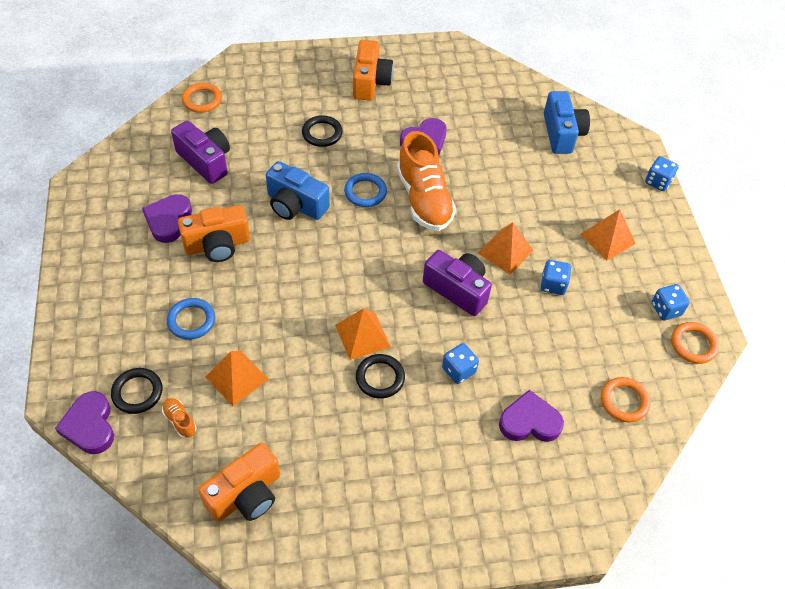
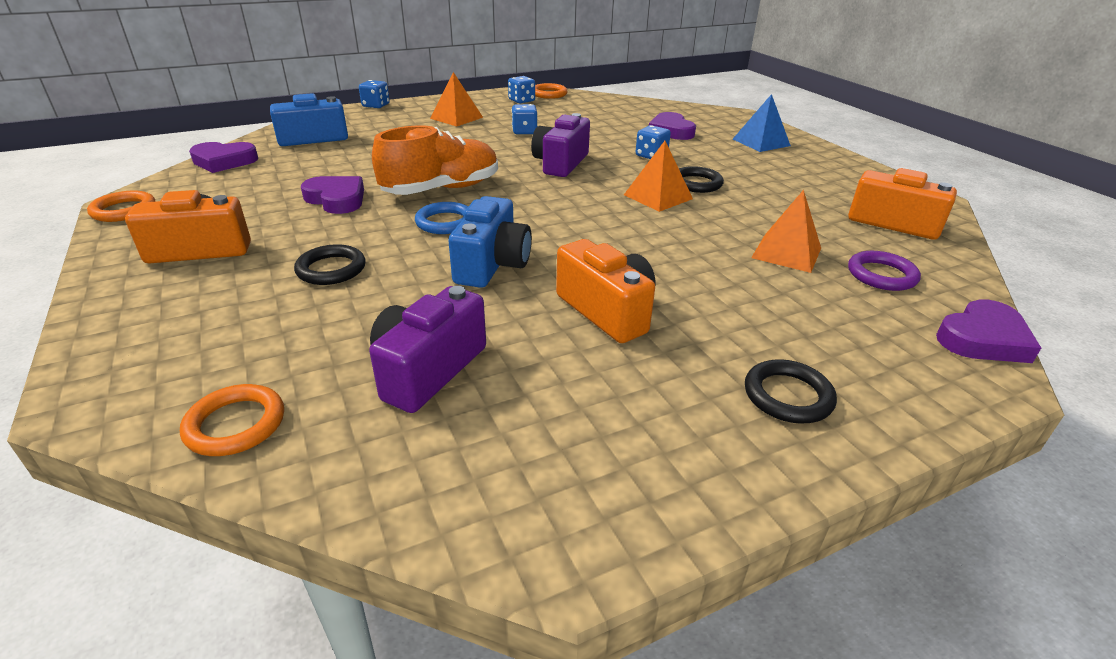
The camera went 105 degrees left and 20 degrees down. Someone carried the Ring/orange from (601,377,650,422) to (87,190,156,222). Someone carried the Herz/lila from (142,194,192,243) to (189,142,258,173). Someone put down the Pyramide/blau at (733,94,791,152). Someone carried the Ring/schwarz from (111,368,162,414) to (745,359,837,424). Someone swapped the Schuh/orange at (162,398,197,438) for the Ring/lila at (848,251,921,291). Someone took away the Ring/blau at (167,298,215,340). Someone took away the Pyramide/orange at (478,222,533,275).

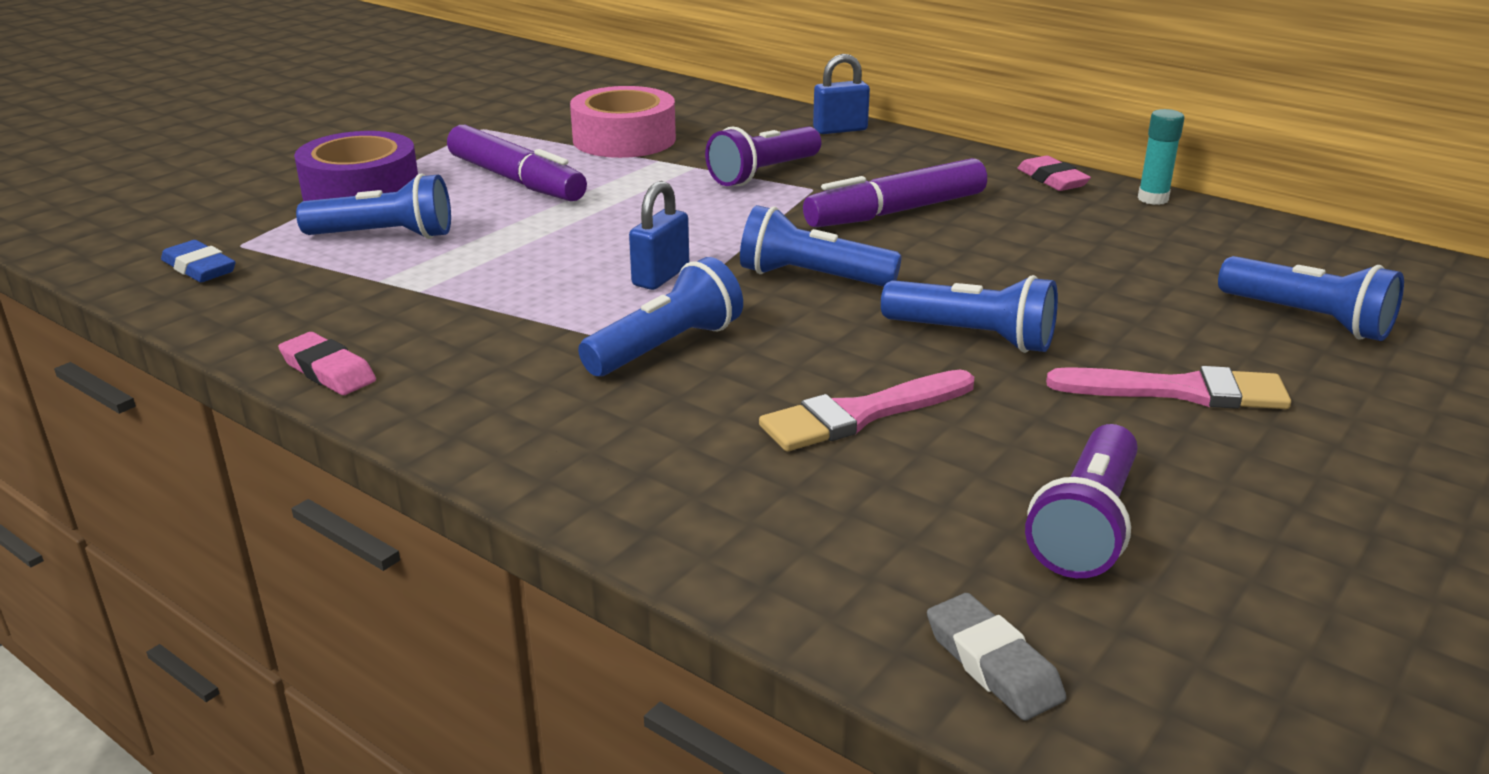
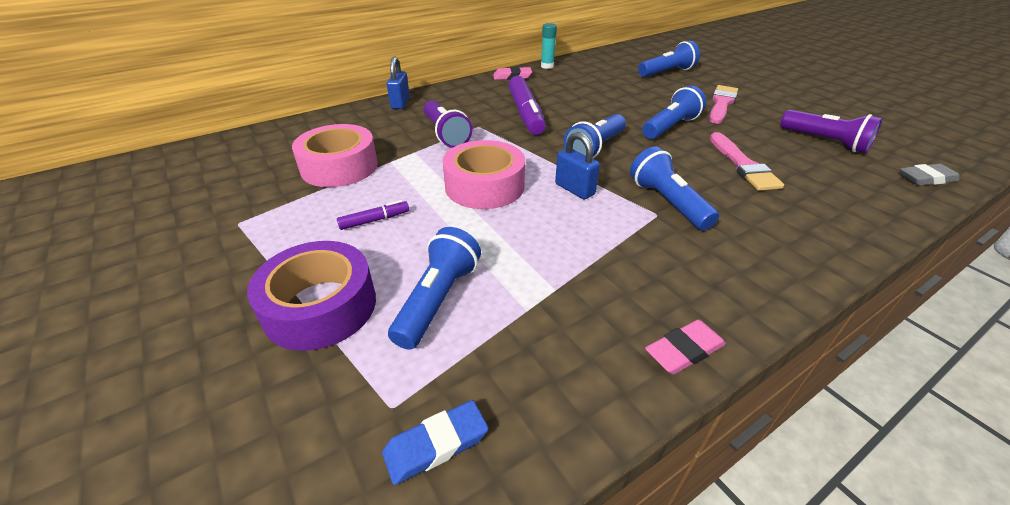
The camera went 70 degrees left and 10 degrees up. Someone scaled the Filzstift/lila at (447,125,587,201) by 0.46. Someone put down the Klebeband/rosa at (442,140,525,209).

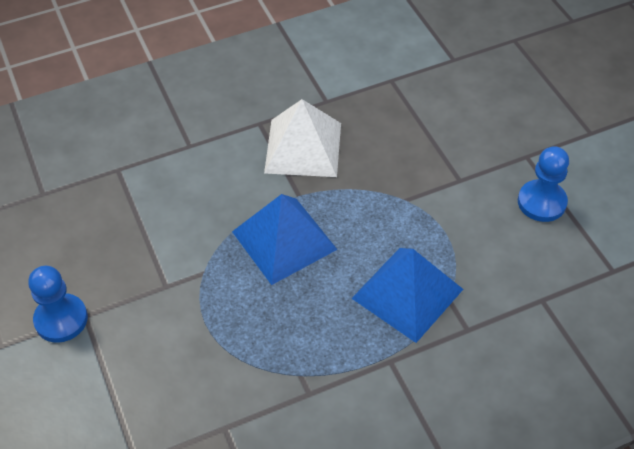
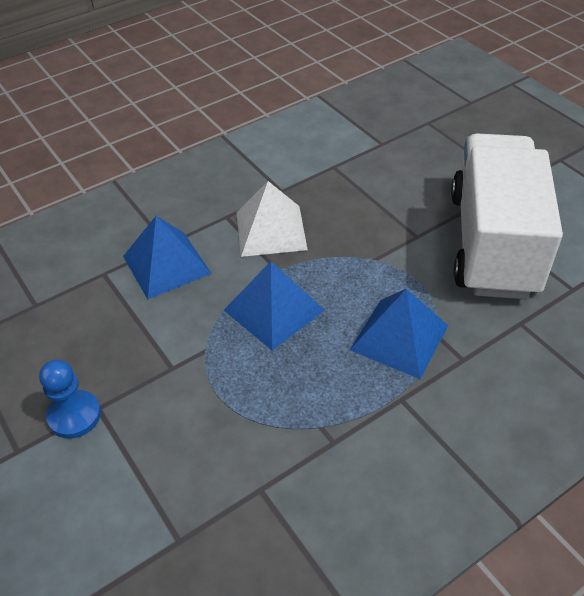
The camera went 10 degrees left and 5 degrees down. Someone put down the Pyramide/blau at (123,216,212,299). Someone swapped the Bauer/blau at (518,146,569,222) for the Lastwagen/weiß at (451,133,563,299).

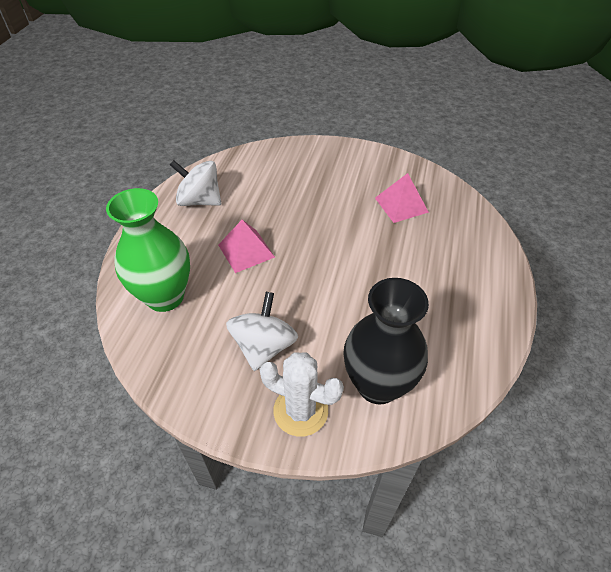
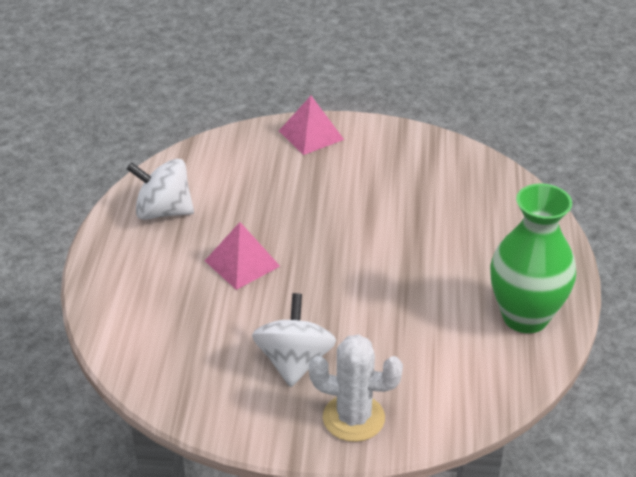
The camera went 10 degrees left and 10 degrees down. Someone carried the Pyramide/rosa from (375,173,429,223) to (279,96,344,155). Someone carried the Vase/grün from (106,188,190,312) to (490,183,576,333). Someone took away the Vase/schwarz at (343,278,429,404).

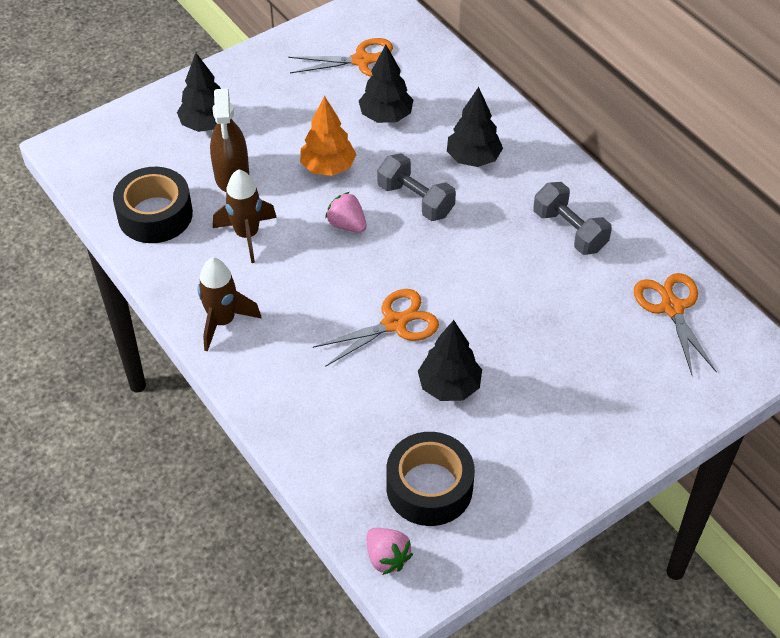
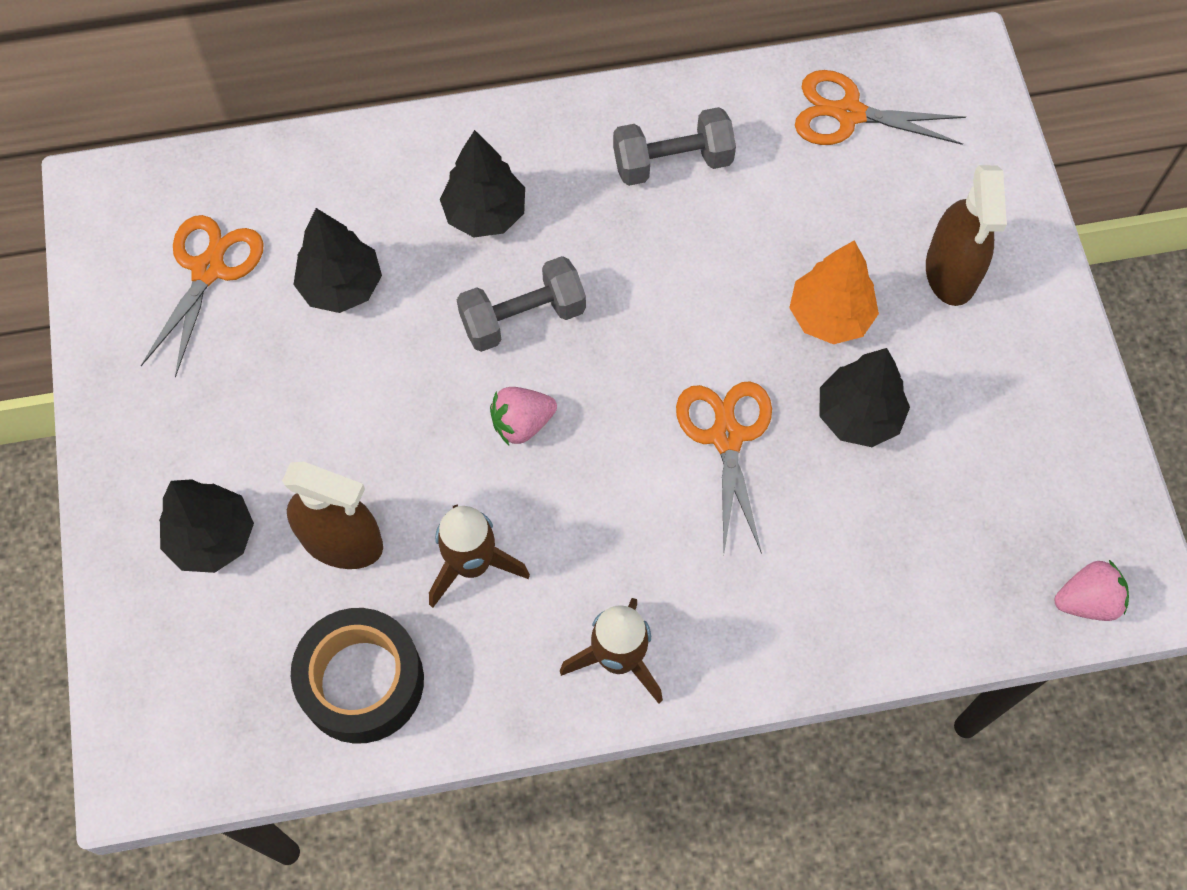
The camera went 65 degrees left and 15 degrees up. Someone carried the Baum/orange from (300,96,356,176) to (789,240,879,344). Someone put down the Sprühflasche/braun at (926,165,1007,306). Someone took away the Klebeband/schwarz at (386,432,475,526).

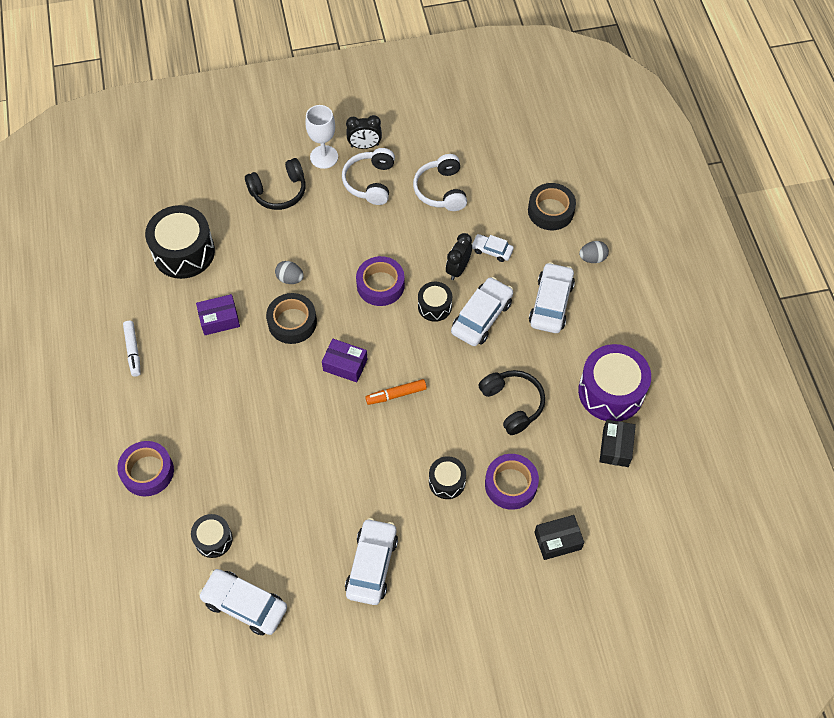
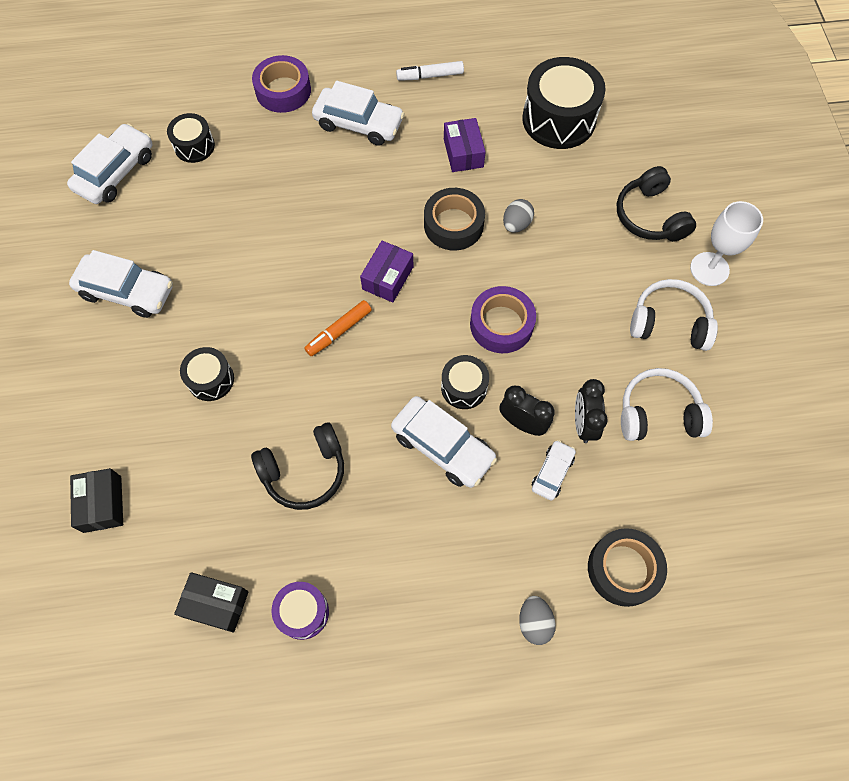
The camera went 95 degrees right and 5 degrees up. Someone scaled the Trommel/lila at (578,344,651,421) by 0.54. Someone rotated the Filzstift/orange at (365,379,427,405) by 120 degrees counterclockwise. Someone carried the Auto/weiß from (529,262,575,333) to (312,81,405,146). Someone carried the Wecker/schwarz from (346,115,382,149) to (575,379,608,443). Someone took away the Klebeband/lila at (485,454,539,510).

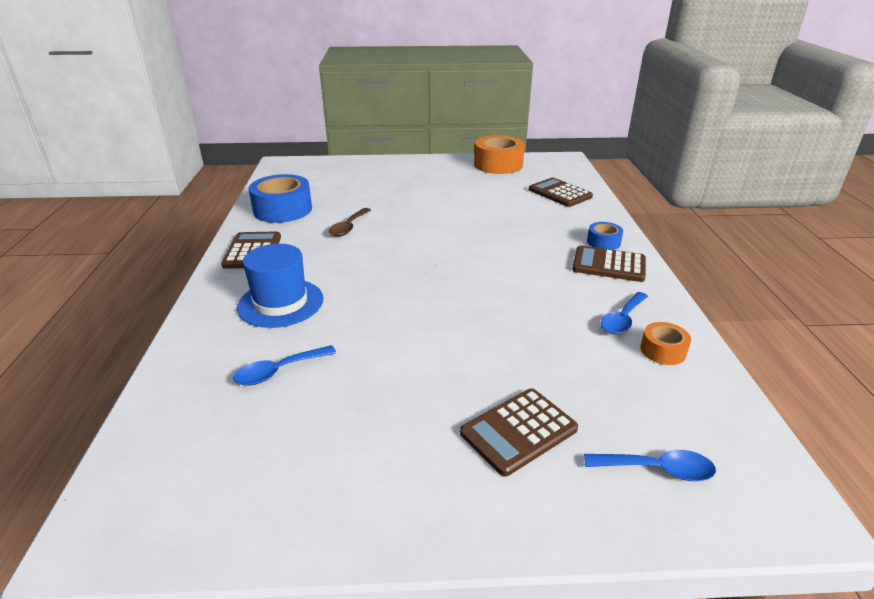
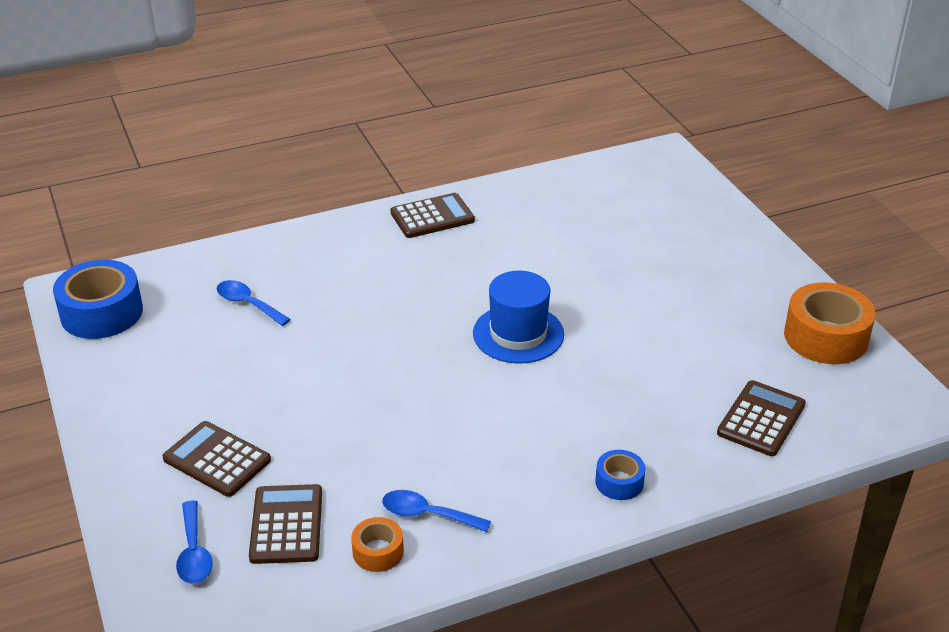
The camera went 70 degrees right and 5 degrees up. Someone carried the Klebeband/blau from (249,174,312,223) to (53,260,143,339). Someone carried the Taschenrechner/braun from (572,246,646,282) to (249,484,322,564). Someone carried the Hut/blau from (237,244,323,328) to (473,271,564,364). Someone took away the Löffel/braun at (329,208,371,236).

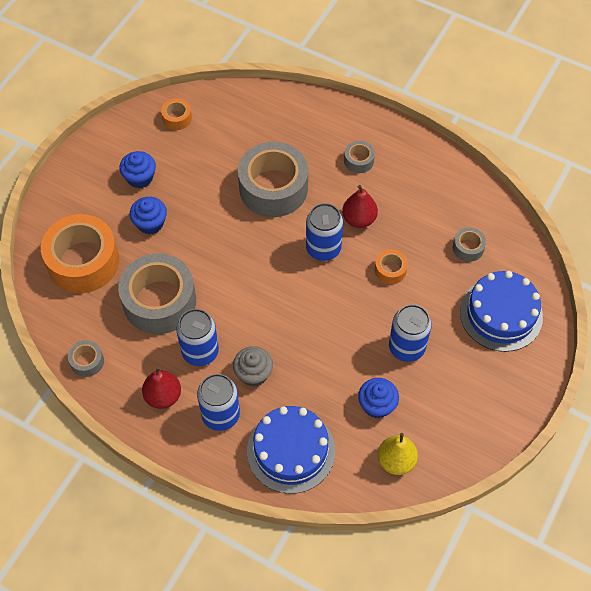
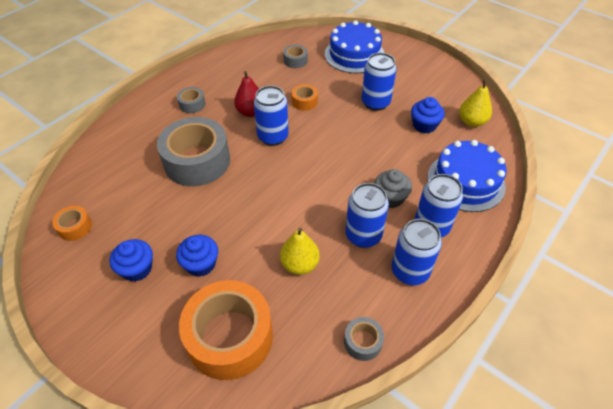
The camera went 80 degrees left and 10 degrees down. Someone swapped the Klebeband/grau at (118,253,196,334) for the Birne/gelb at (280,228,320,275). Someone swapped the Birne/rot at (142,366,181,409) for the Dose/blau at (391,219,442,285).

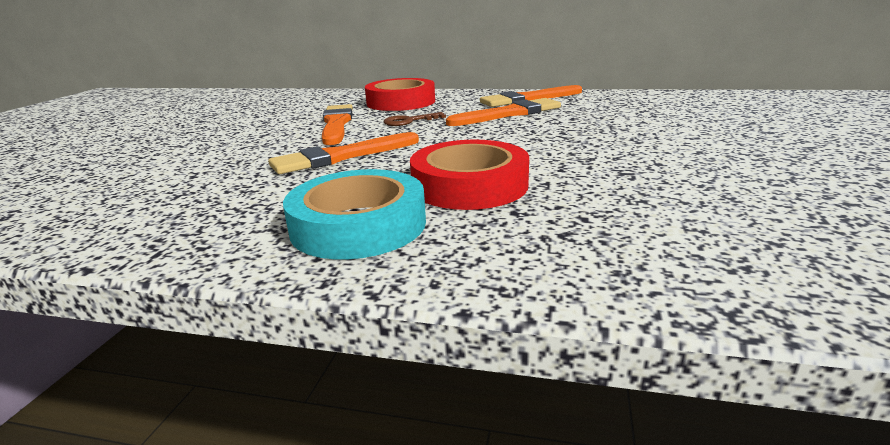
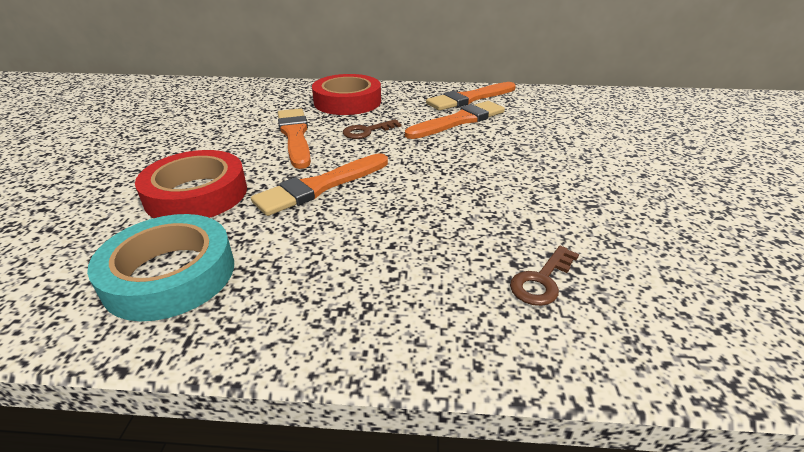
The camera went 10 degrees left and 10 degrees up. Someone carried the Klebeband/türkis from (283,169,426,259) to (87,214,234,321). Someone carried the Klebeband/rot from (410,140,529,210) to (135,150,247,218). Someone put down the Schlüssel/braun at (510,246,579,306).

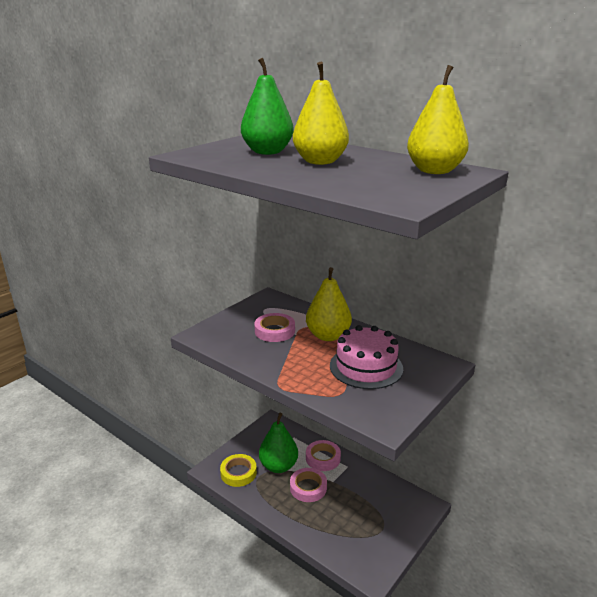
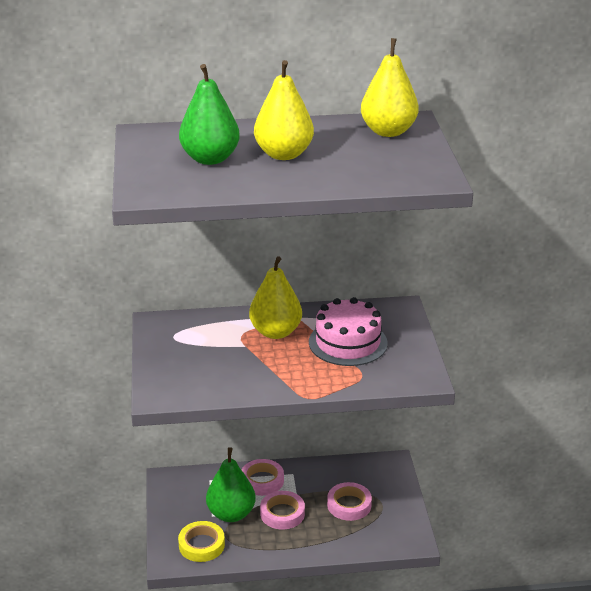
The camera went 45 degrees left and 5 degrees up. Someone carried the Klebeband/rosa from (254,313,295,342) to (327,482,372,521).

